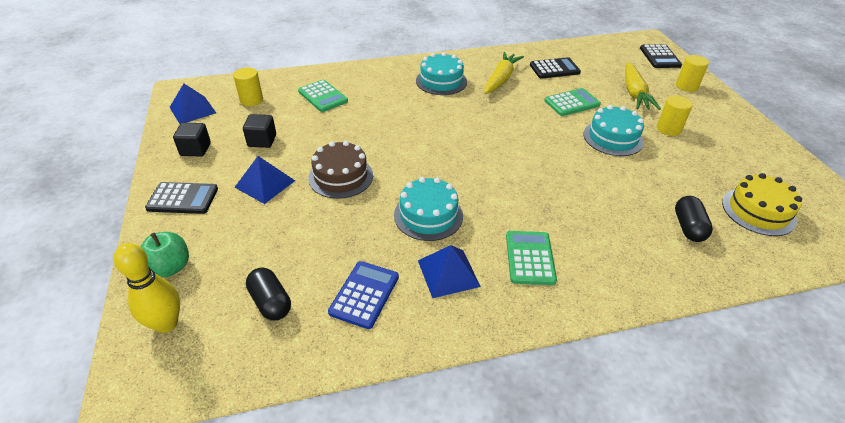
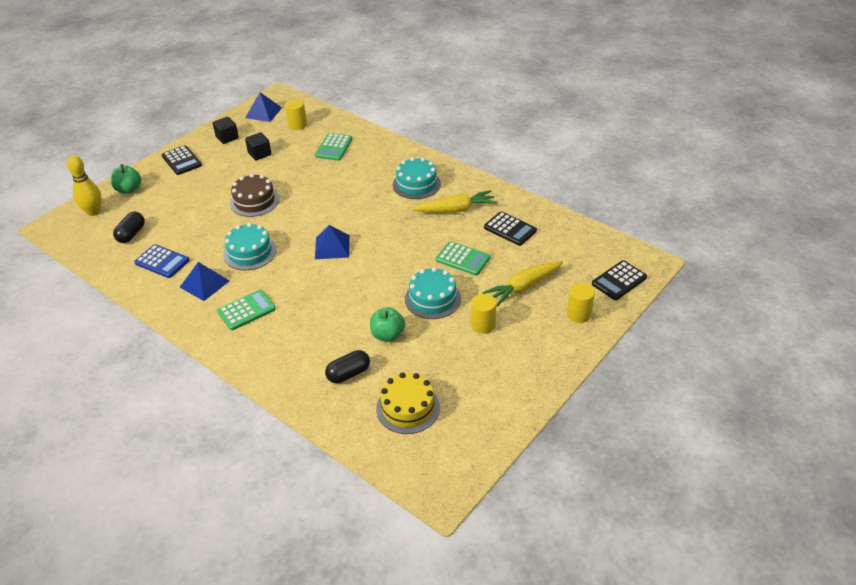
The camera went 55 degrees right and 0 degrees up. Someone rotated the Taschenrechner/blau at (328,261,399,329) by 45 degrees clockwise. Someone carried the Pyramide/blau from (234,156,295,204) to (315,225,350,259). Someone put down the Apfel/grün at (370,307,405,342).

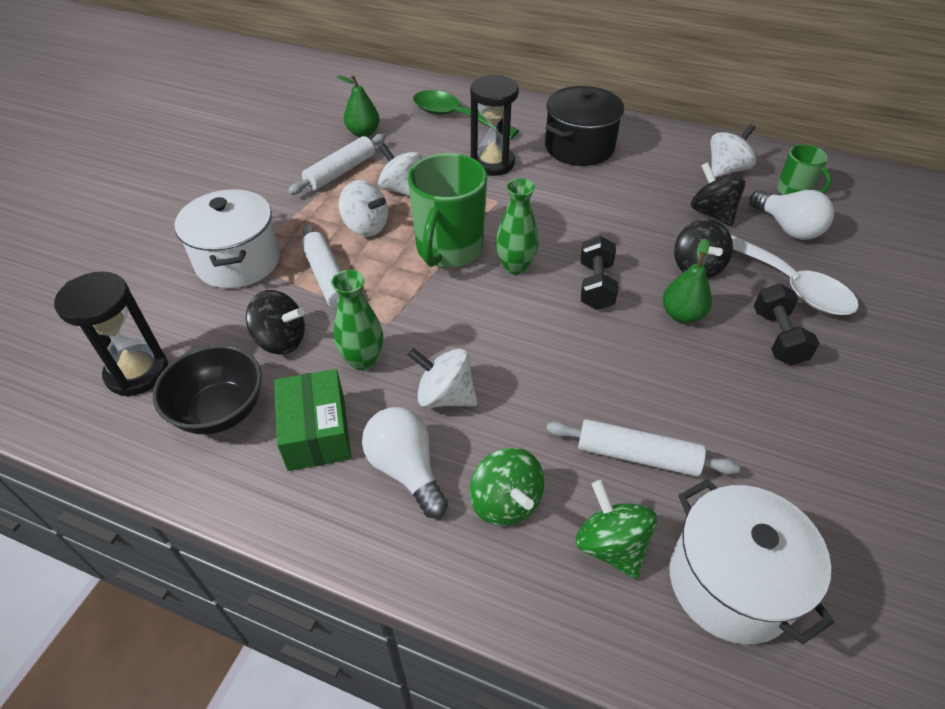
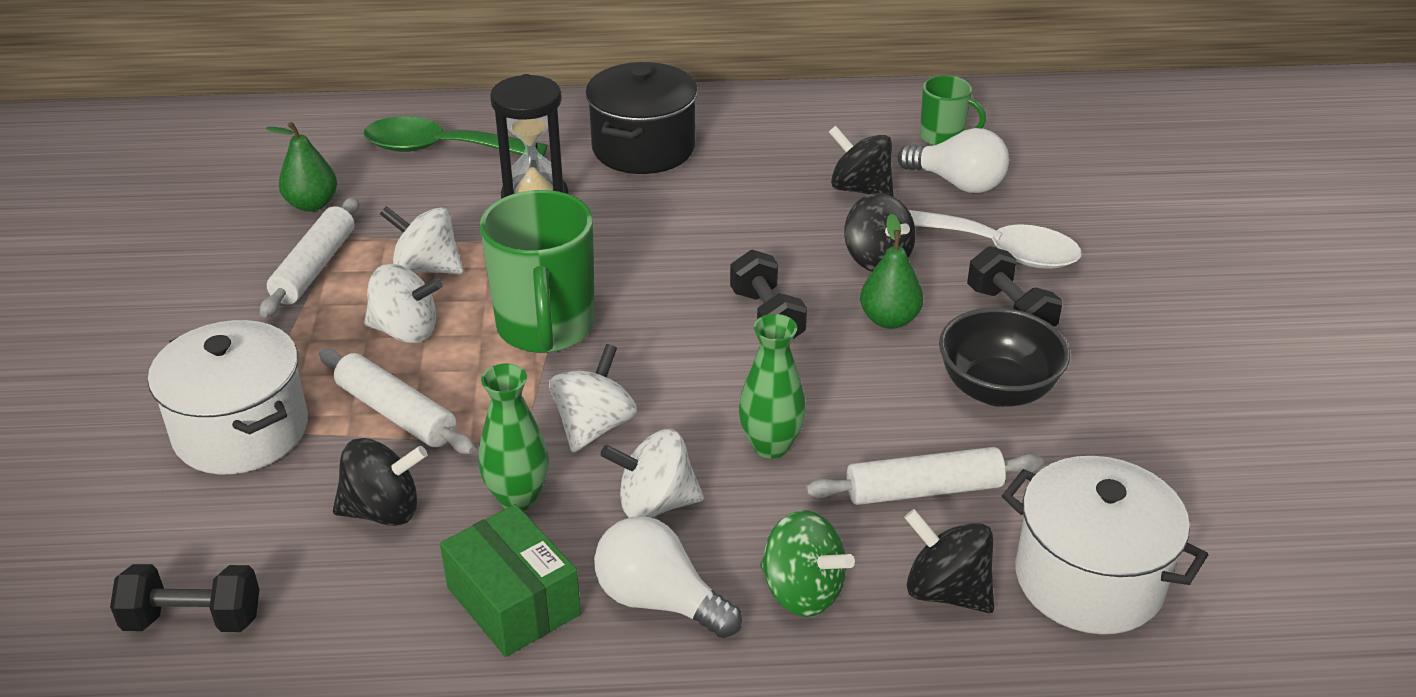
The camera went 25 degrees left and 10 degrees down. Someone swapped the Sanduhr/schwarz at (54,271,168,397) for the Hantel/schwarz at (110,564,260,632). Someone carried the Kreisel/weiß from (710,124,756,178) to (549,344,637,453). Someone carried the Vase/grün from (496,178,539,275) to (739,314,806,459). Someone repainted the Kreisel/grün at (576,480,657,580), which became the Kreisel/schwarz at (904,509,994,613). Someone carried the Schüssel/schwarz from (153,345,262,435) to (939,308,1070,407).

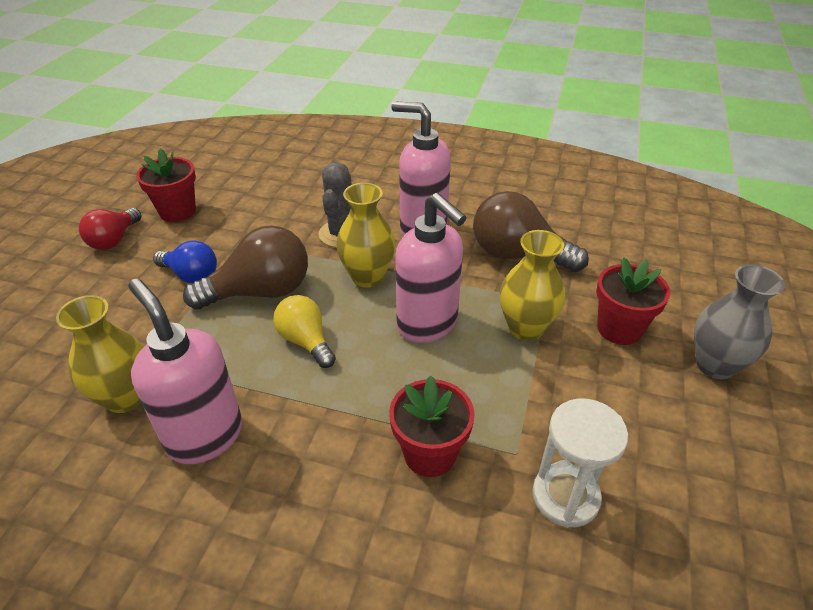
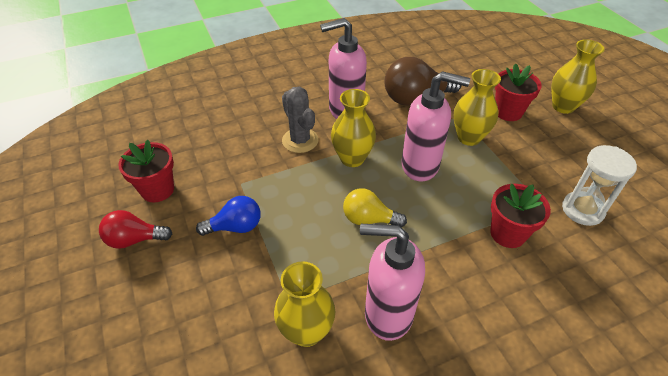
The camera went 40 degrees left and 5 degrees up. Someone rotated the Glühbirne/rot at (79,208,142,250) by 105 degrees clockwise. Someone repainted the Vase/grau at (694,264,785,379), which became the Vase/gelb at (551,39,605,114). Someone took away the Glühbirne/braun at (183,225,308,310).

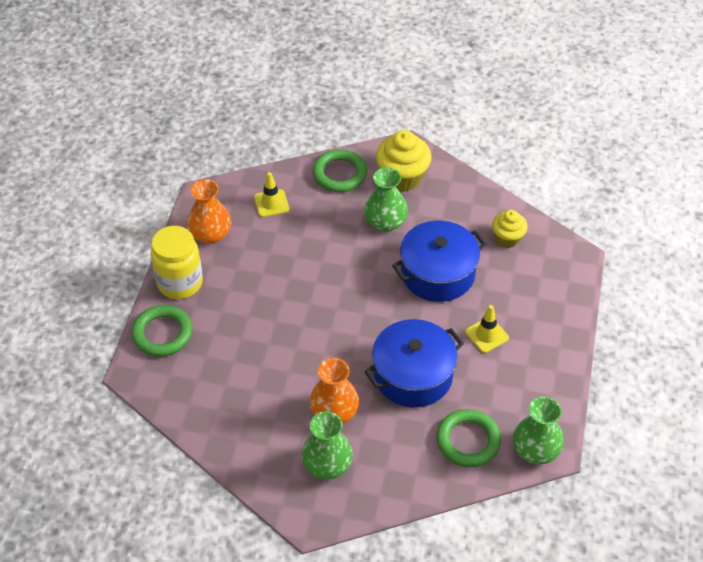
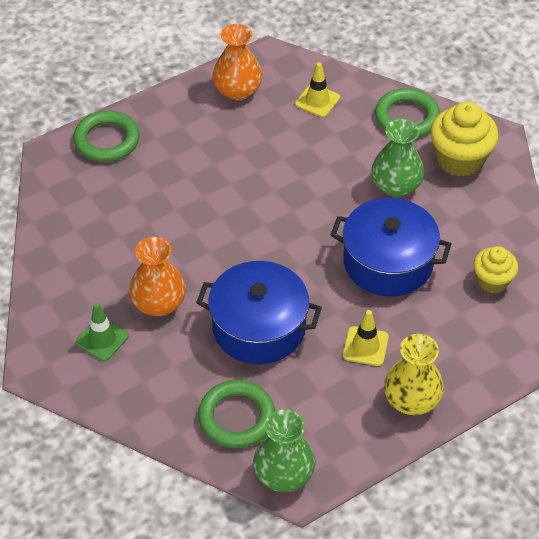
The camera went 45 degrees right and 0 degrees up. Someone swapped the Vase/grün at (301,411,353,480) for the Leitkegel/grün at (76,303,129,361). Someone put down the Vase/gelb at (384,334,444,415). Someone took away the Einmachglas/gelb at (151,226,203,299).

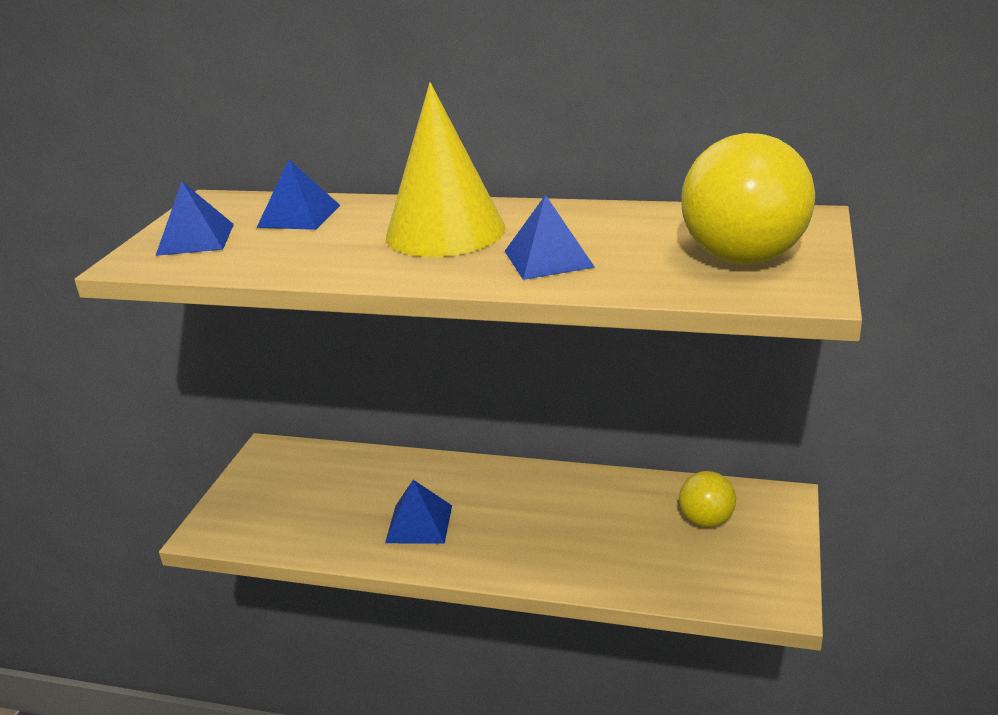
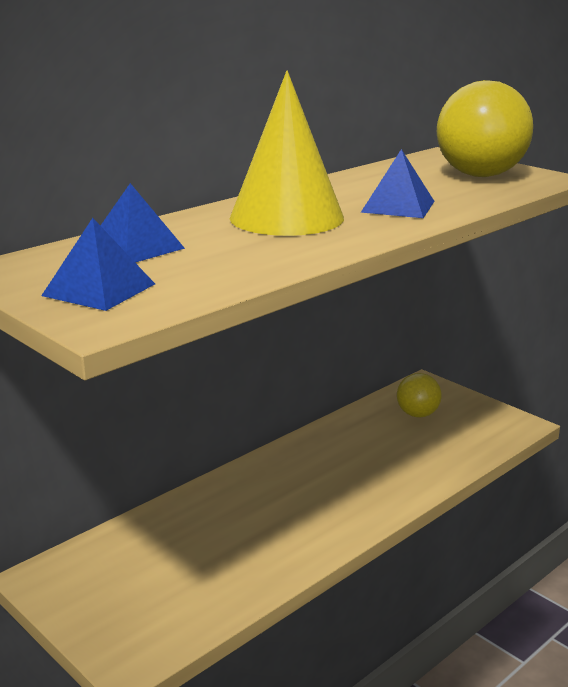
The camera went 60 degrees left and 5 degrees down. Someone took away the Pyramide/blau at (385,480,452,544).

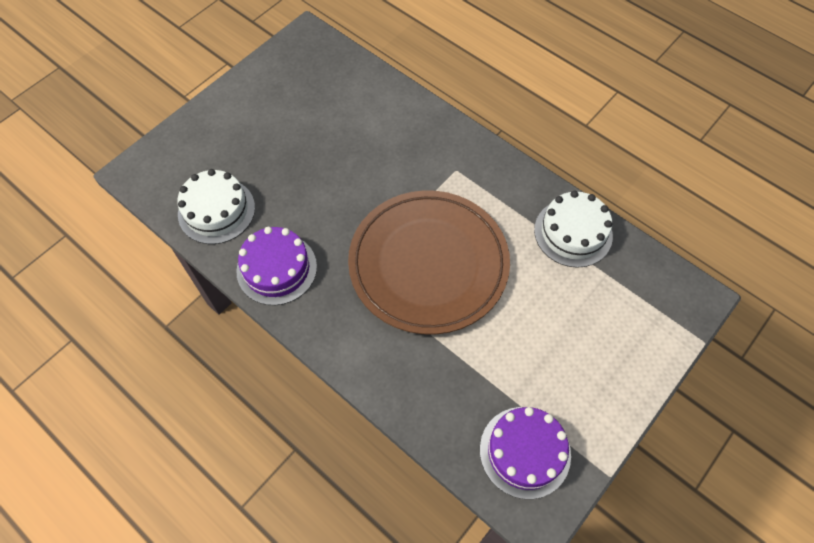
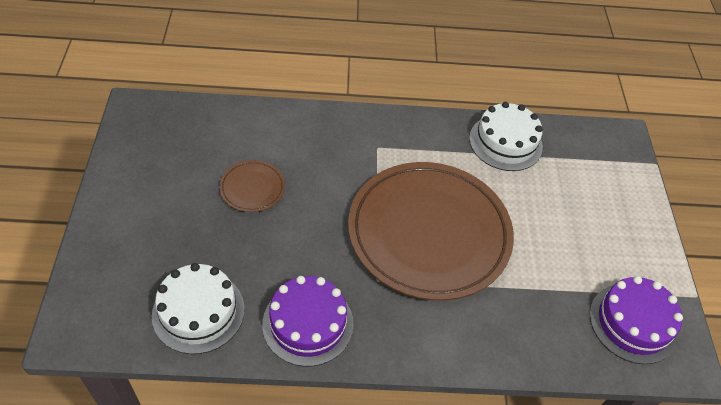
The camera went 45 degrees left and 10 degrees down. Someone put down the Teller/braun at (219,160,285,212).

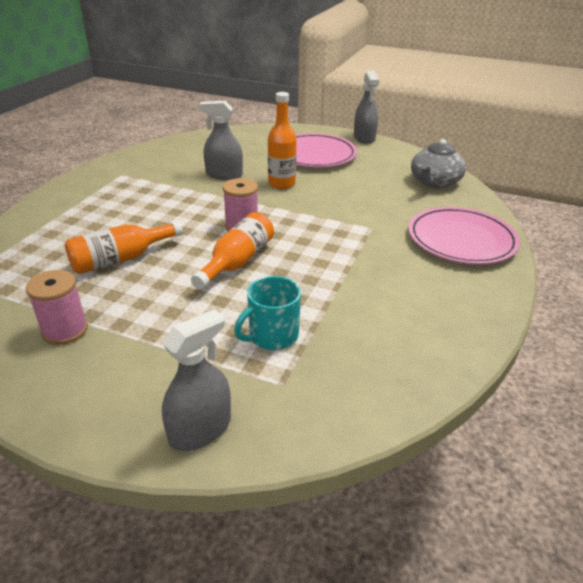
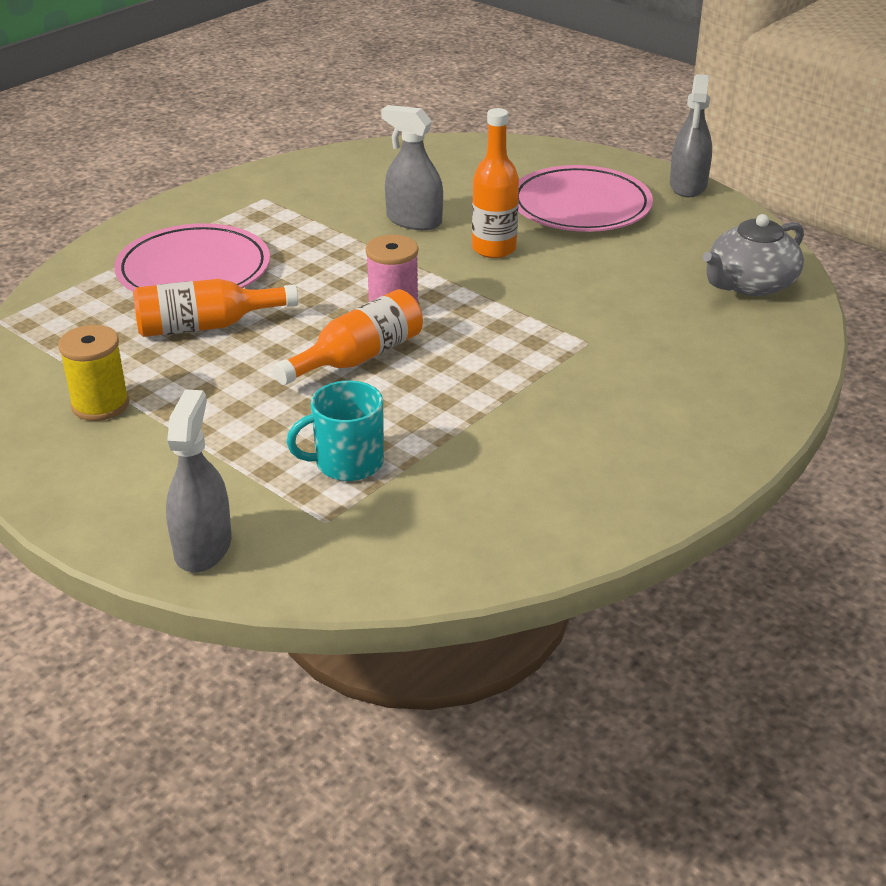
The camera went 20 degrees right and 0 degrees up. Someone repainted the Garnrolle/rosa at (26,270,88,345), which became the Garnrolle/gelb at (58,325,129,421). Someone carried the Teller/rosa from (408,207,520,264) to (115,223,270,292). Someone rotated the Sprühflasche/grau at (162,309,231,451) by 60 degrees counterclockwise.

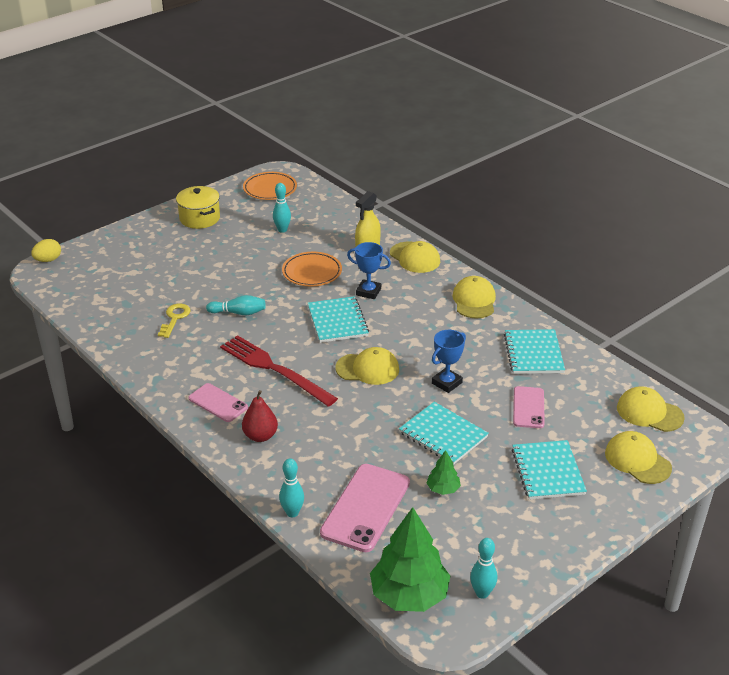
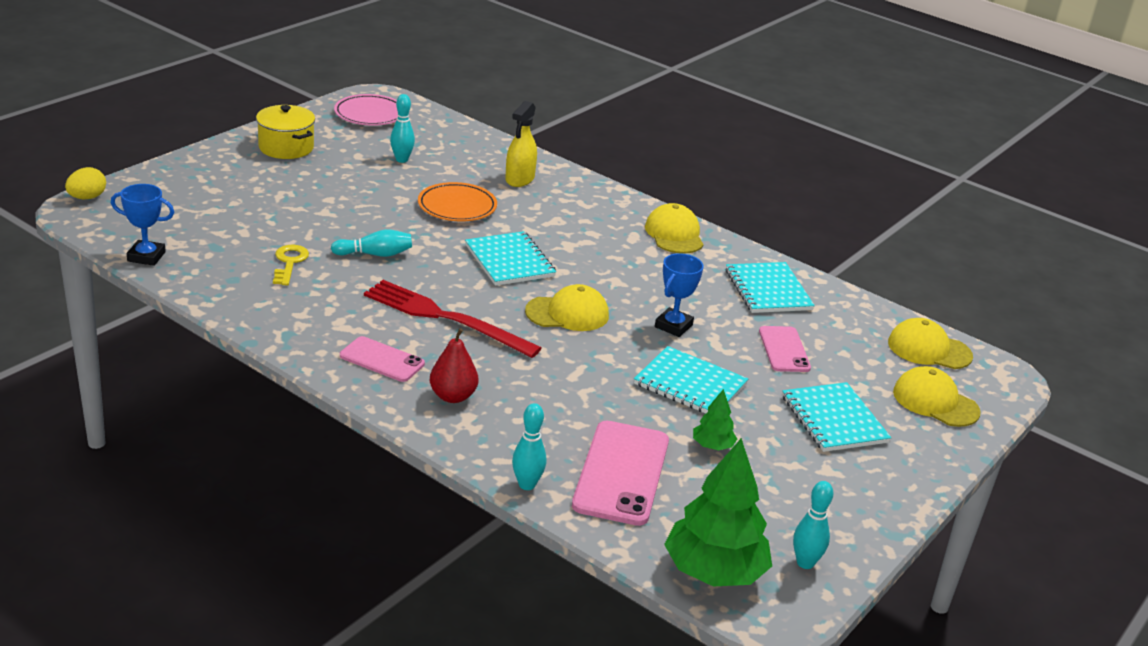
The camera went 15 degrees left and 5 degrees down. Someone carried the Pokal/blau from (347,242,391,299) to (111,184,174,266). Someone repainted the Teller/orange at (243,172,297,200), which became the Teller/rosa at (334,94,398,126). Someone took away the Kappe/gelb at (390,241,440,273).

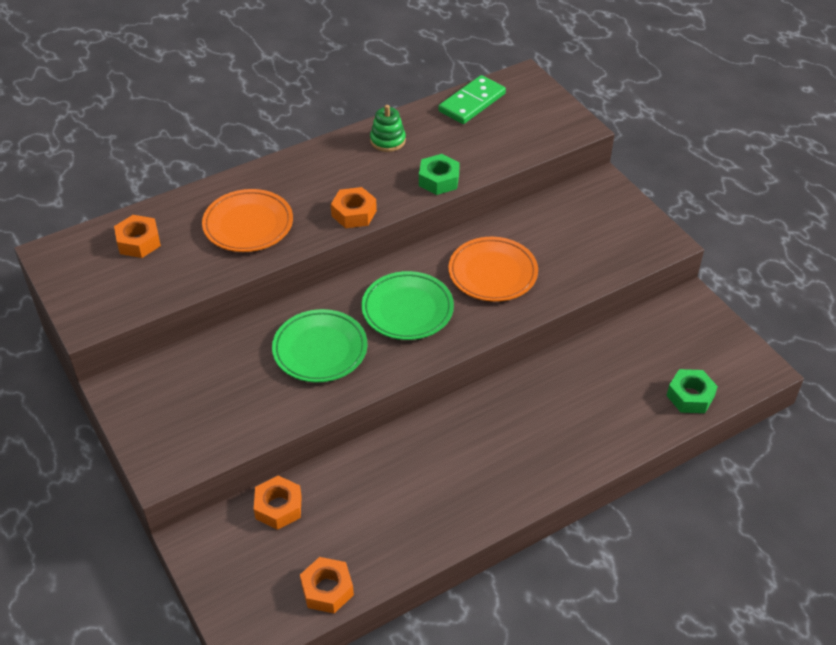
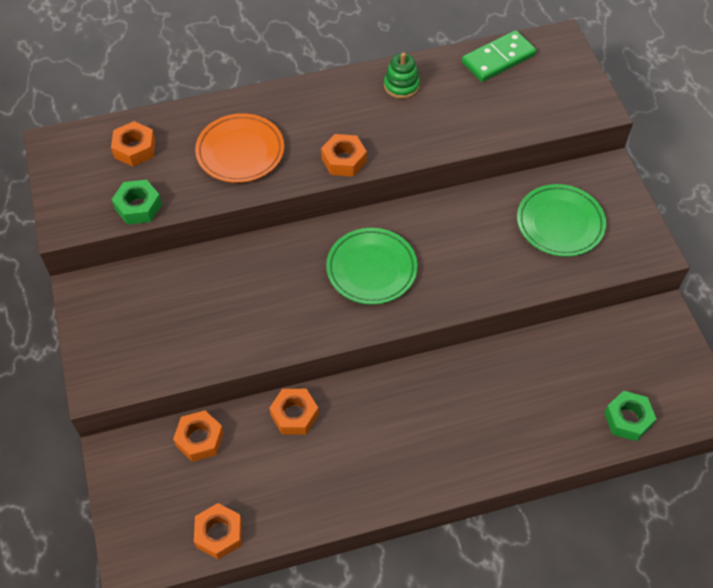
The camera went 15 degrees right and 10 degrees up. Someone carried the Sechskantmutter/grün from (419,154,460,195) to (112,180,162,225). Someone put down the Sechskantmutter/orange at (269,389,319,435). Someone carried the Teller/grün from (272,309,367,383) to (517,184,606,257). Someone took away the Teller/orange at (448,237,538,302).

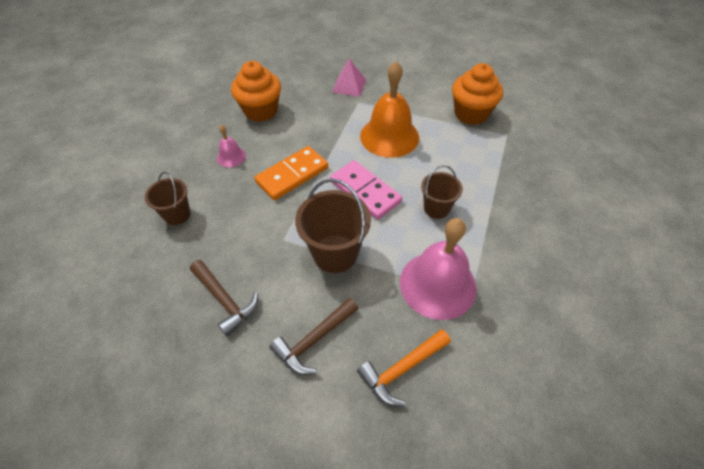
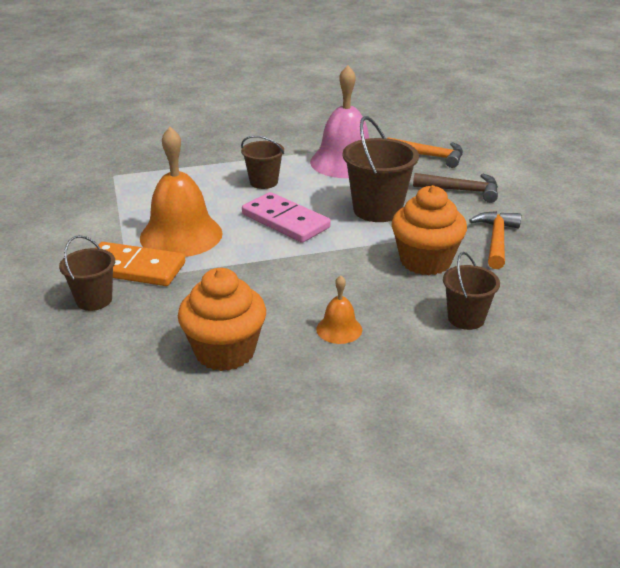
The camera went 125 degrees left and 20 degrees down. Someone swapped the Pyramide/rosa at (332,59,366,97) for the Eimer/braun at (59,235,115,311). Someone carried the Dominostein/orange from (254,146,328,200) to (96,242,185,286). Someone rotated the Dominostein/rosa at (330,160,402,220) by 60 degrees counterclockwise. Someone repainted the Glocke/rosa at (217,125,246,167), which became the Glocke/orange at (316,275,362,344). Someone carried the Muffin/orange from (452,63,503,125) to (392,185,467,275). Someone repainted the Hammer/braun at (190,260,258,336), which became the Hammer/orange at (469,211,521,269).

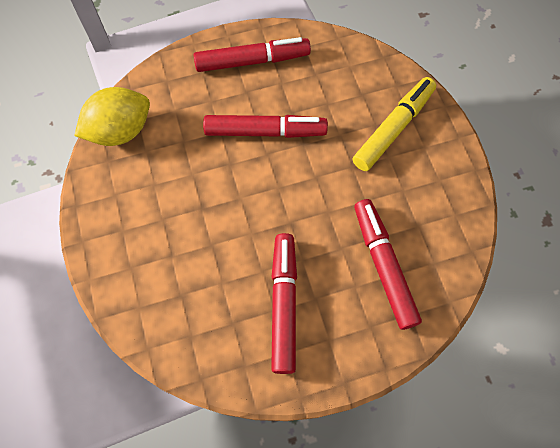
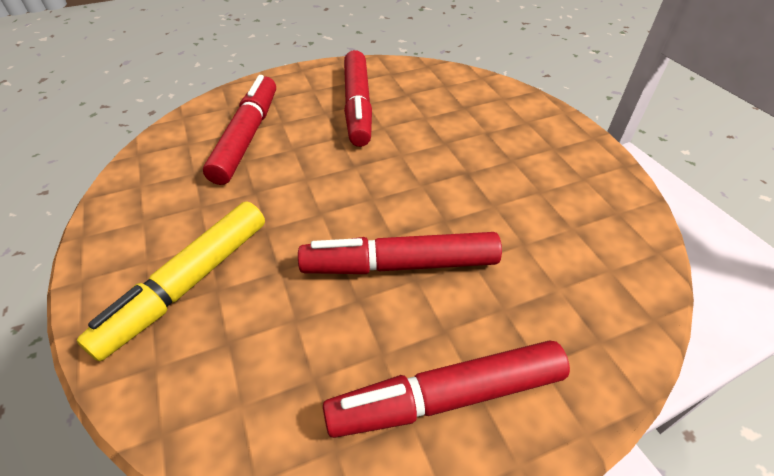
The camera went 175 degrees right and 20 degrees down. Someone rotated the Filzstift/rot at (354,199,422,330) by 150 degrees counterclockwise. Someone took away the Zitrone/gelb at (74,87,150,146).

